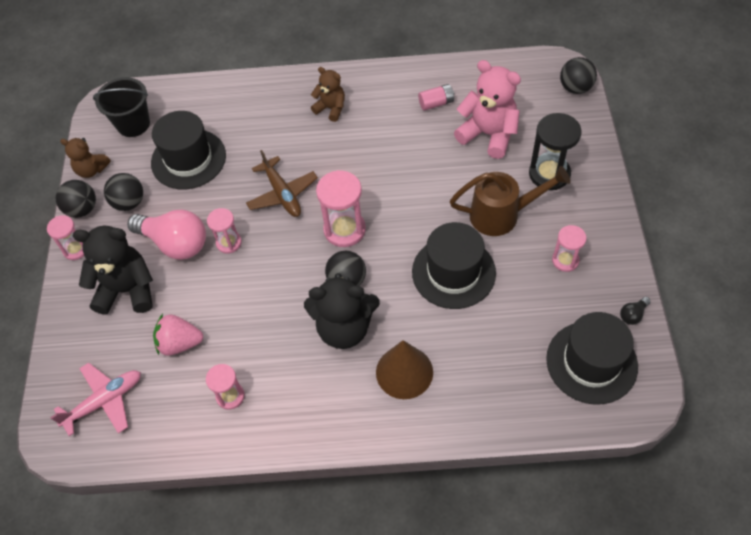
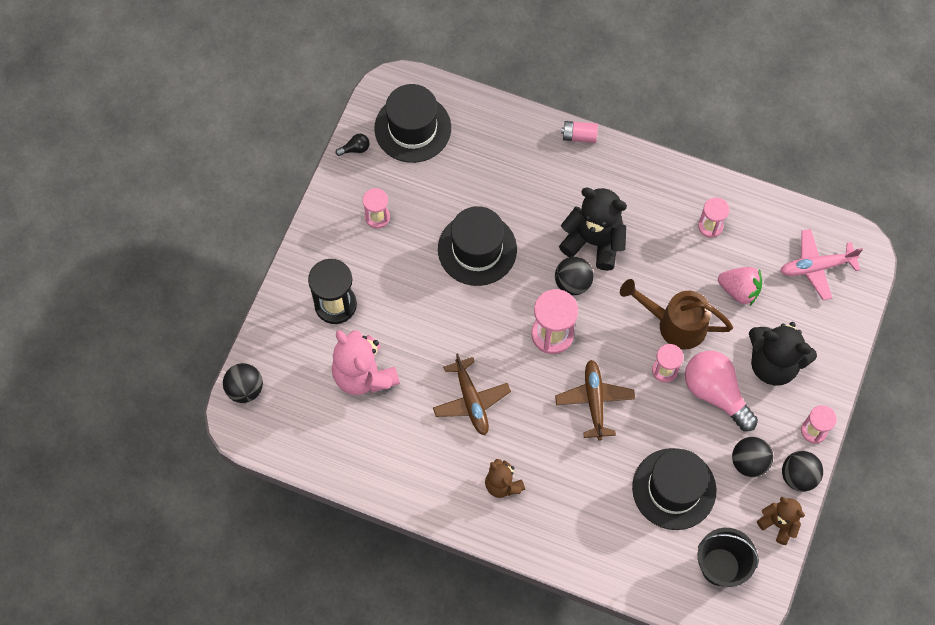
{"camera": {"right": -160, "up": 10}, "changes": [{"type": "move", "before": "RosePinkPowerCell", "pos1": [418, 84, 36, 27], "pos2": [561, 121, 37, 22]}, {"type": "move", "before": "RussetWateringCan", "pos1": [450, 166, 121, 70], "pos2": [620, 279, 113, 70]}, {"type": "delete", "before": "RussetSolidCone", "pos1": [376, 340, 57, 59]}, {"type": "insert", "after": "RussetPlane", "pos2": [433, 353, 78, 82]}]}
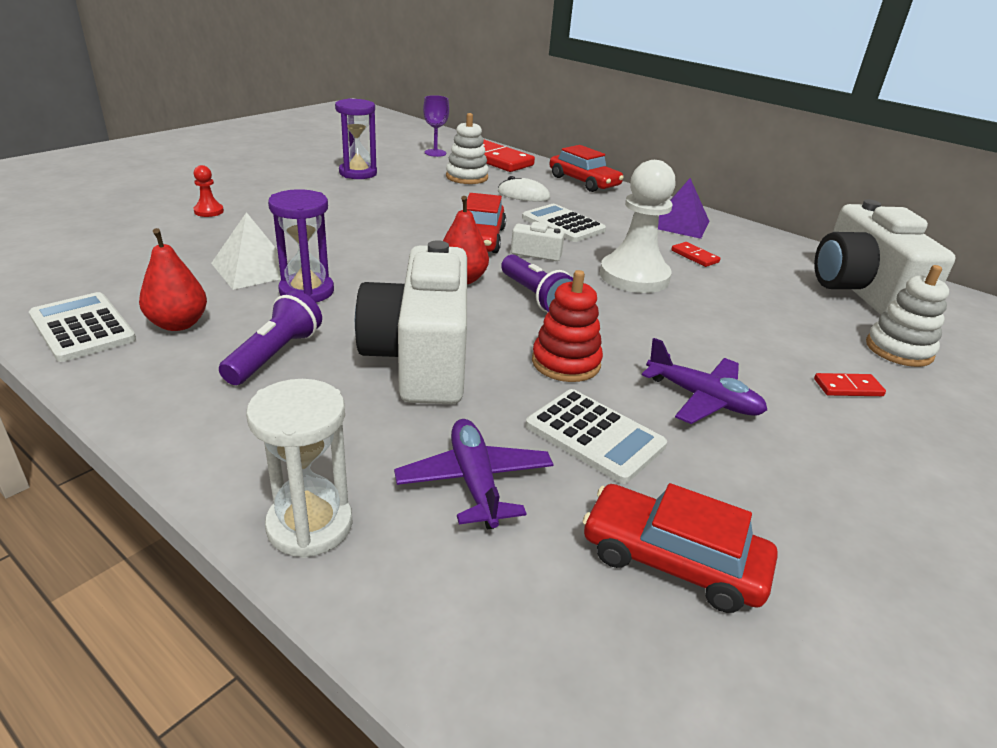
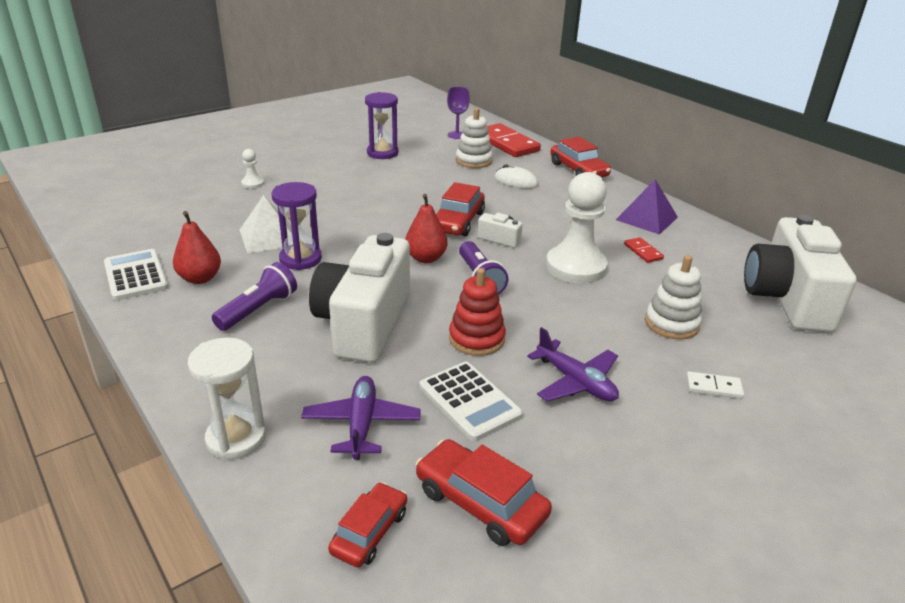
{"camera": {"right": 15, "up": 0}, "changes": [{"type": "recolor", "before": "RedPawn", "after": "WhitePawn", "pos1": [194, 165, 30, 52], "pos2": [241, 149, 23, 40]}, {"type": "delete", "before": "WhiteAddingMachine", "pos1": [522, 204, 84, 38]}, {"type": "move", "before": "WhiteStackingToy", "pos1": [866, 265, 83, 102], "pos2": [645, 255, 57, 85]}, {"type": "recolor", "before": "RedDominoPiece", "after": "WhiteDominoPiece", "pos1": [814, 373, 72, 23], "pos2": [686, 371, 58, 28]}, {"type": "insert", "after": "RedCar", "pos2": [328, 482, 79, 85]}]}
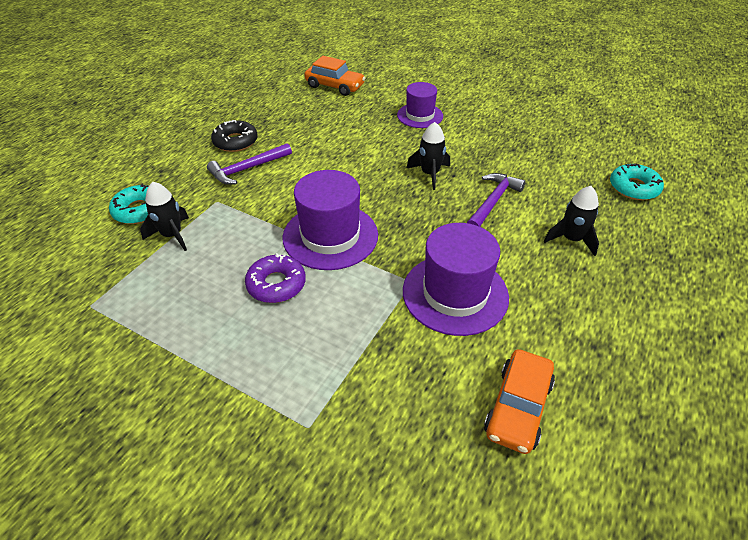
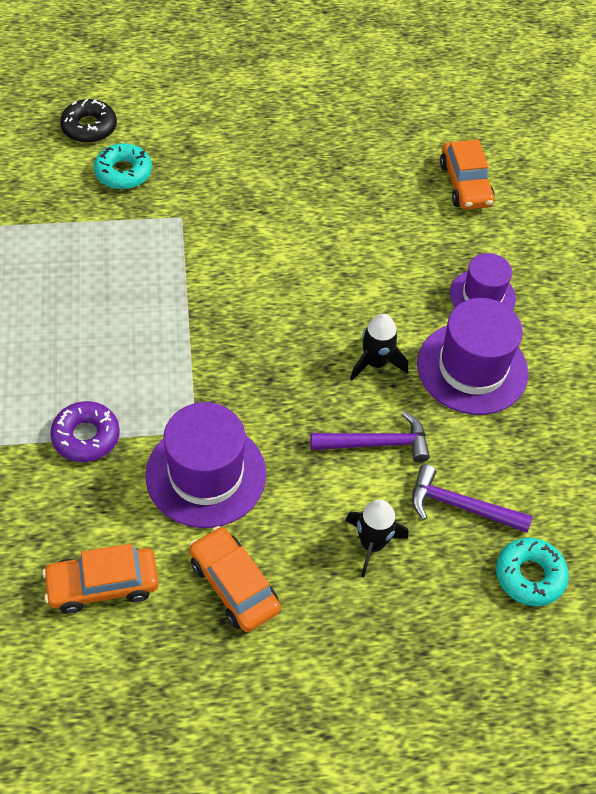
{"camera": {"right": 50, "up": 10}, "changes": [{"type": "move", "before": "JetBlackDoughnut", "pos1": [211, 120, 46, 32], "pos2": [60, 99, 57, 44]}, {"type": "move", "before": "PurpleHammer", "pos1": [207, 143, 85, 42], "pos2": [412, 464, 120, 69]}, {"type": "move", "before": "PurpleTallHat", "pos1": [282, 170, 96, 100], "pos2": [417, 298, 111, 117]}, {"type": "delete", "before": "JetBlackToyRocket", "pos1": [140, 182, 49, 69]}, {"type": "move", "before": "PurpleDoughnut", "pos1": [245, 253, 61, 50], "pos2": [50, 401, 70, 61]}, {"type": "insert", "after": "OrangeCar", "pos2": [189, 526, 92, 106]}]}
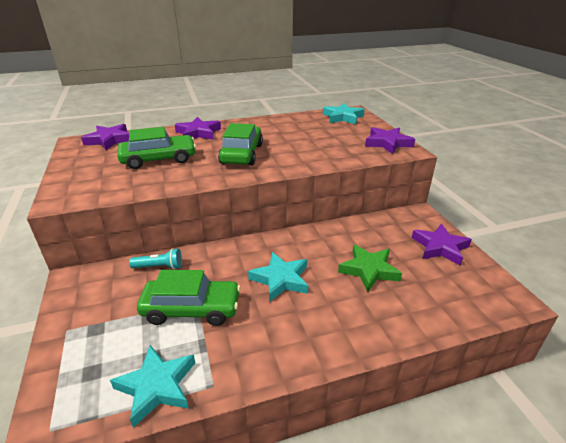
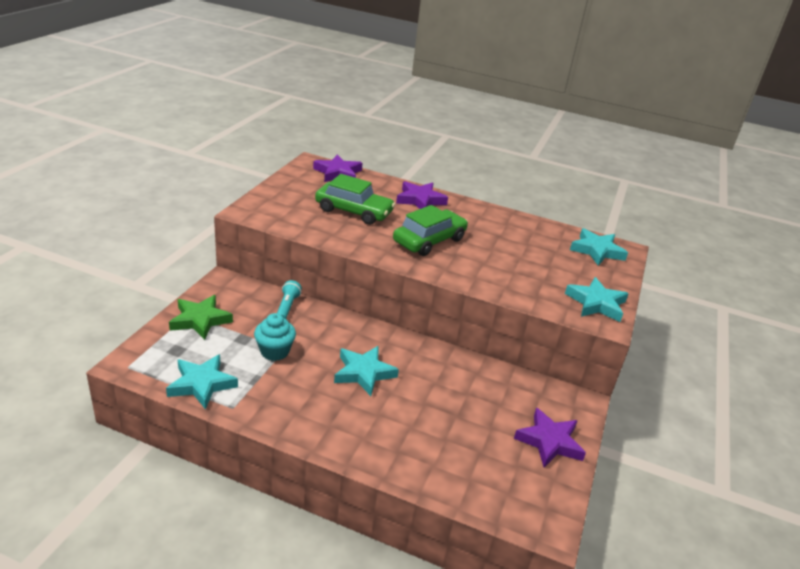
{"camera": {"right": 35, "up": 0}, "changes": [{"type": "recolor", "before": "PurpleStarShape", "after": "TealStarShape", "pos1": [365, 127, 50, 27], "pos2": [565, 277, 64, 45]}, {"type": "move", "before": "EmeraldStarShape", "pos1": [338, 244, 64, 48], "pos2": [169, 295, 64, 45]}, {"type": "rotate", "before": "TealFlashlight", "pos1": [129, 249, 53, 20], "pos2": [277, 280, 25, 39], "turn": -120}, {"type": "replace", "before": "EmeraldCar", "after": "TealCupcake", "pos1": [137, 270, 104, 56], "pos2": [254, 313, 42, 48]}]}
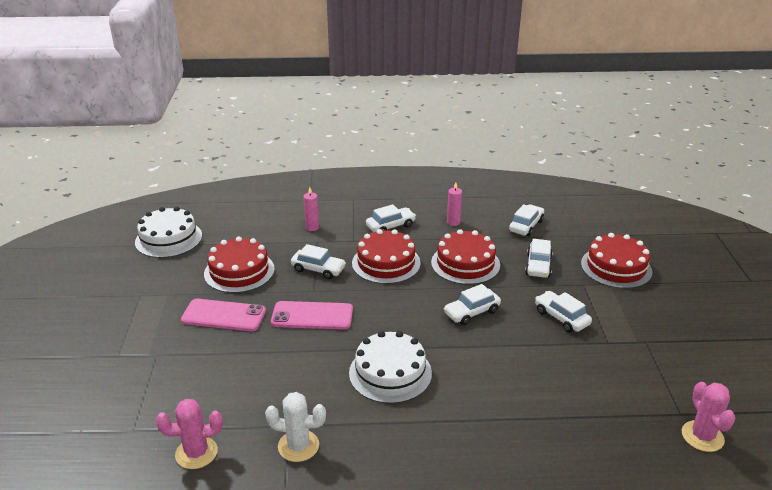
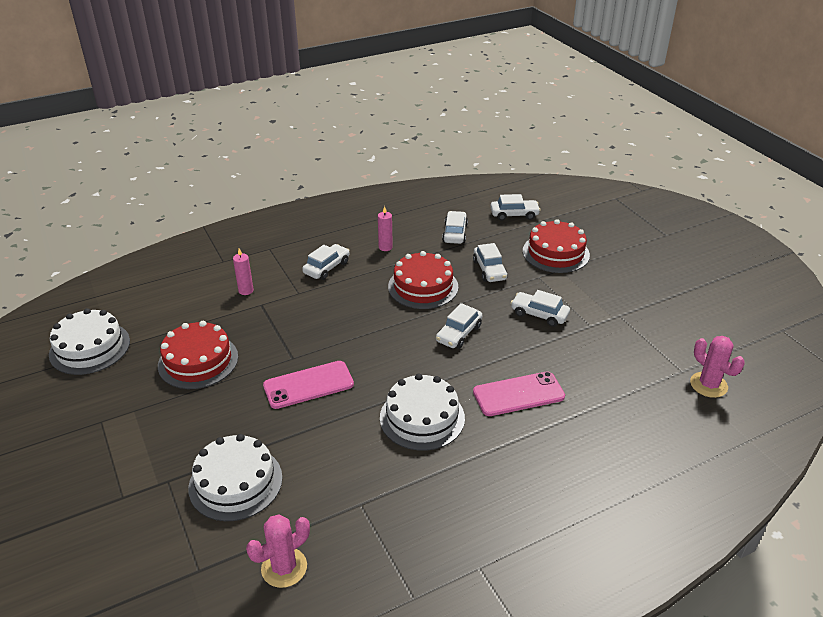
{"camera": {"right": -25, "up": 5}, "changes": [{"type": "delete", "before": "RedCake", "pos1": [352, 229, 69, 55]}, {"type": "move", "before": "WhiteCar", "pos1": [291, 244, 55, 35], "pos2": [490, 194, 51, 27]}, {"type": "move", "before": "RosePinkPhone", "pos1": [181, 299, 85, 32], "pos2": [473, 372, 92, 44]}, {"type": "delete", "before": "WhiteSaguaroCactus", "pos1": [265, 392, 61, 70]}, {"type": "insert", "after": "WhiteCake", "pos2": [188, 434, 95, 87]}]}
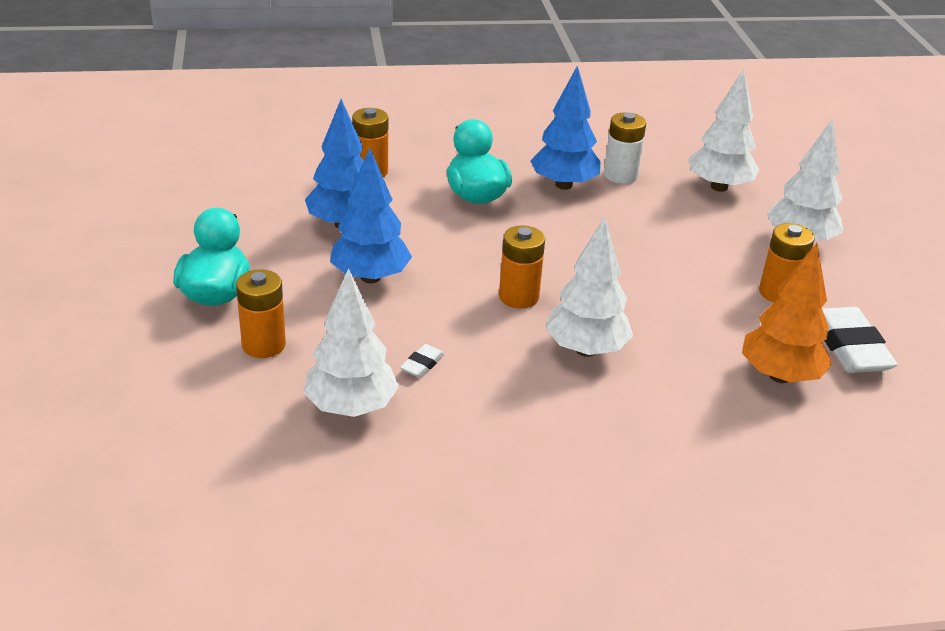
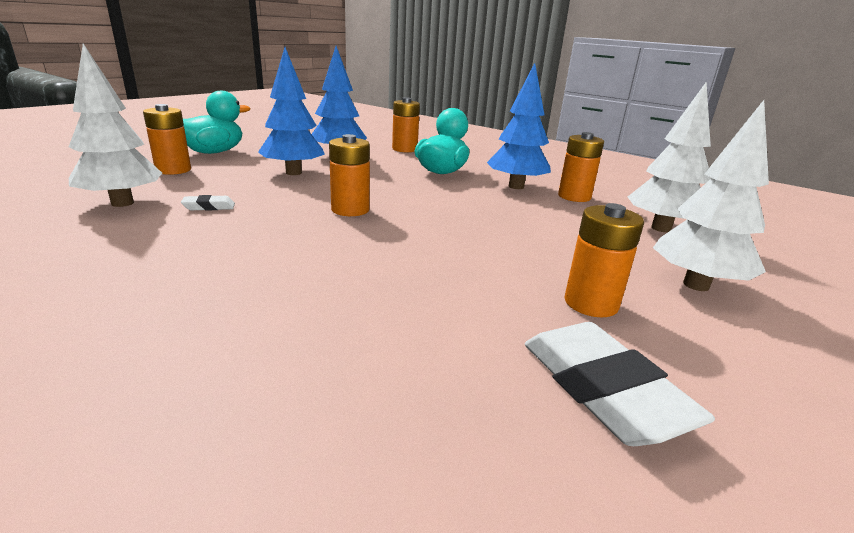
{"camera": {"right": 45, "up": -10}, "changes": [{"type": "recolor", "before": "WhitePowerCell", "after": "OrangePowerCell", "pos1": [604, 112, 42, 72], "pos2": [558, 132, 46, 70]}, {"type": "delete", "before": "WhiteFirTree", "pos1": [545, 217, 88, 140]}, {"type": "delete", "before": "OrangeFirTree", "pos1": [742, 243, 90, 140]}, {"type": "rotate", "before": "WhitePencilEraser", "pos1": [822, 307, 76, 66], "pos2": [525, 322, 190, 124], "turn": -60}]}
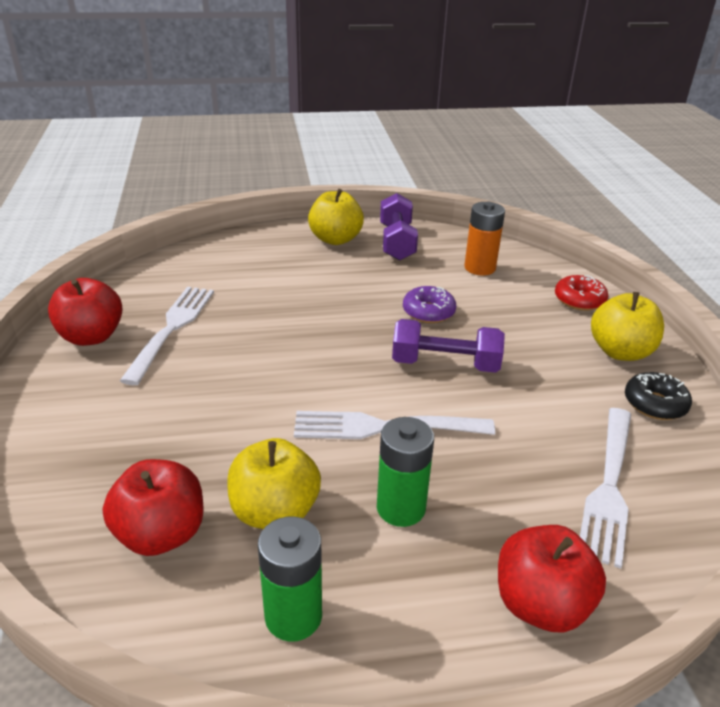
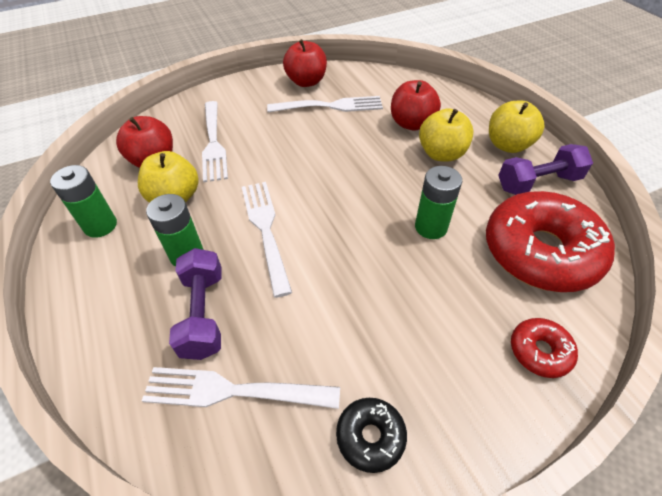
{"camera": {"right": 75, "up": 15}, "changes": [{"type": "replace", "before": "OrangePowerCell", "after": "RedDoughnut", "pos1": [464, 202, 41, 73], "pos2": [486, 191, 129, 101]}, {"type": "replace", "before": "PurpleDoughnut", "after": "EmeraldPowerCell", "pos1": [403, 286, 53, 37], "pos2": [415, 166, 47, 73]}, {"type": "move", "before": "BrightYellowApple", "pos1": [591, 292, 73, 69], "pos2": [419, 108, 55, 54]}, {"type": "move", "before": "PurpleFreeWeight", "pos1": [392, 319, 113, 54], "pos2": [169, 248, 53, 112]}, {"type": "move", "before": "RedApple", "pos1": [498, 525, 108, 108], "pos2": [391, 80, 50, 51]}, {"type": "insert", "after": "WhiteDinnerFork", "pos2": [202, 101, 26, 81]}]}
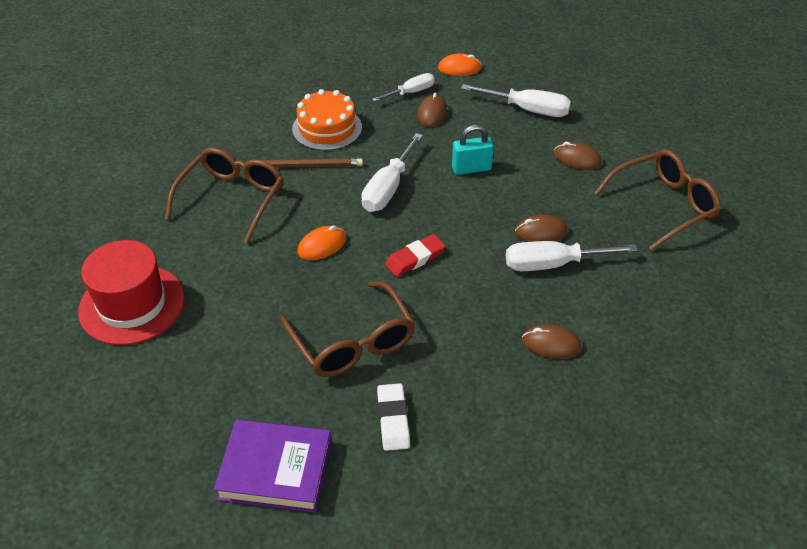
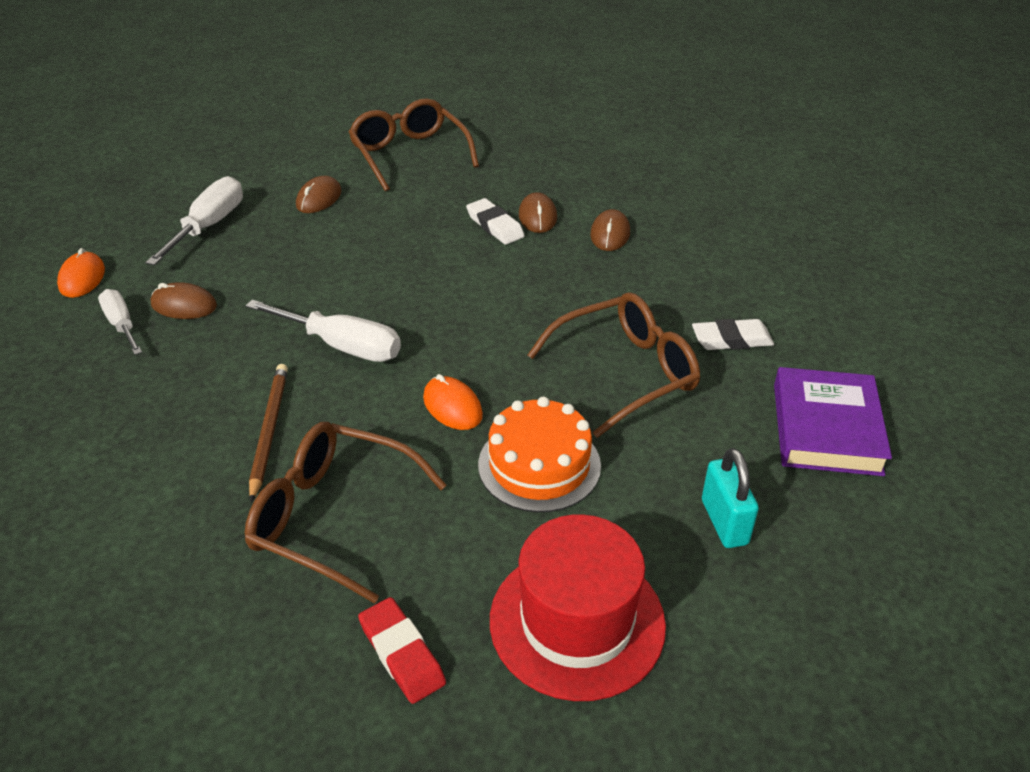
{"camera": {"right": -90, "up": -5}, "changes": [{"type": "move", "before": "OrangeCake", "pos1": [292, 89, 70, 62], "pos2": [478, 396, 123, 117]}, {"type": "move", "before": "TealSmallLock", "pos1": [452, 125, 42, 50], "pos2": [702, 448, 57, 100]}, {"type": "move", "before": "RussetPcMouse", "pos1": [515, 215, 53, 27], "pos2": [519, 192, 38, 41]}, {"type": "move", "before": "RedPencilEraser", "pos1": [385, 234, 61, 43], "pos2": [358, 597, 88, 107]}, {"type": "replace", "before": "WhiteScrewdriver", "after": "WhitePencilEraser", "pos1": [506, 241, 132, 30], "pos2": [466, 198, 59, 47]}]}
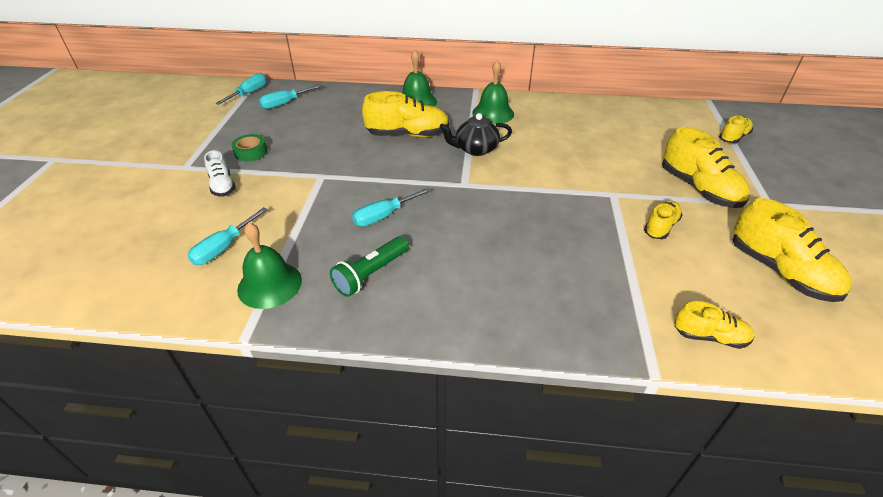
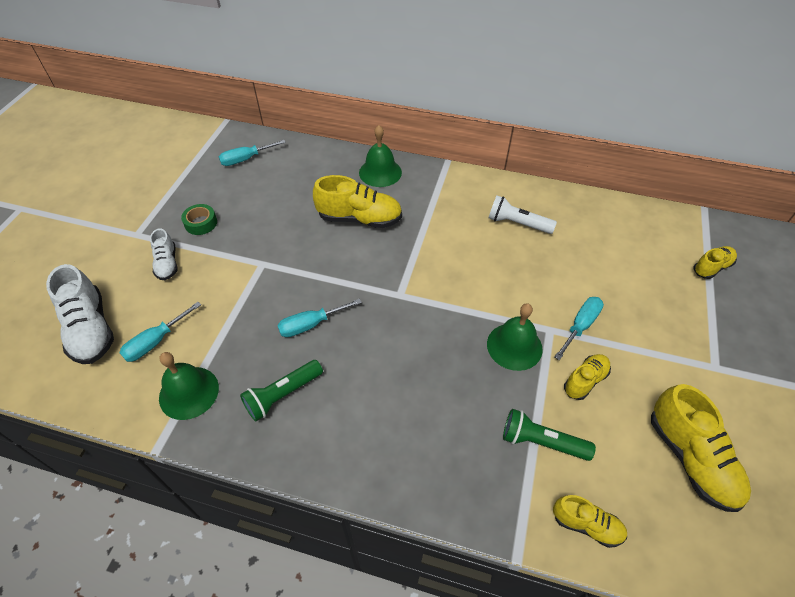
{"camera": {"right": 10, "up": 10}, "changes": [{"type": "move", "before": "EmeraldHandBell", "pos1": [472, 60, 42, 64], "pos2": [487, 303, 56, 68]}, {"type": "move", "before": "TealScrewdriver", "pos1": [216, 73, 51, 32], "pos2": [554, 297, 50, 63]}, {"type": "delete", "before": "JetBlackTeapot", "pos1": [439, 113, 73, 43]}, {"type": "delete", "before": "BrightYellowSneaker", "pos1": [662, 127, 88, 81]}, {"type": "insert", "after": "WhiteFlashlight", "pos2": [489, 195, 68, 39]}, {"type": "insert", "after": "WhiteSneaker", "pos2": [46, 264, 68, 100]}, {"type": "insert", "after": "EmeraldFlashlight", "pos2": [503, 409, 93, 52]}]}
